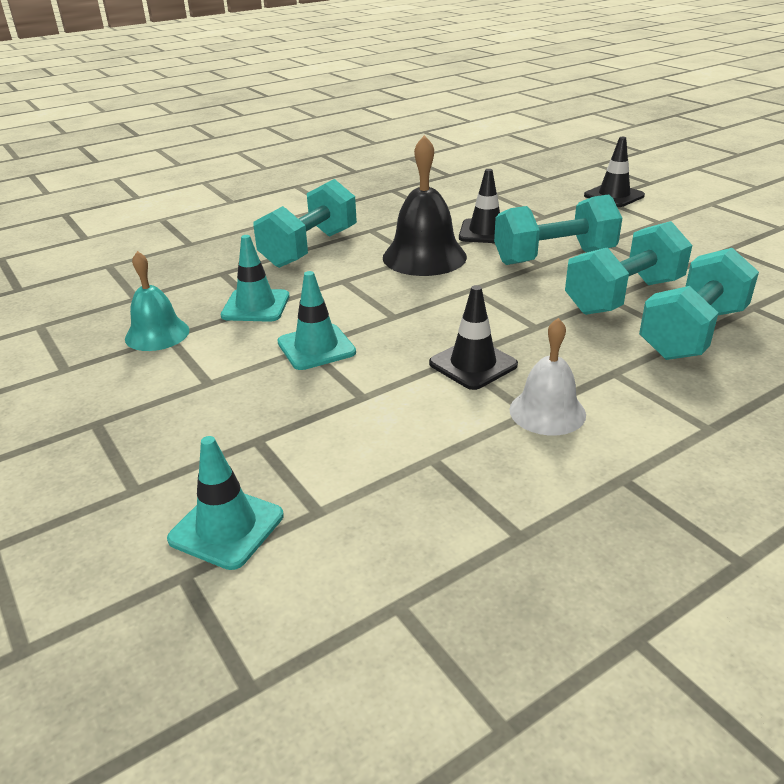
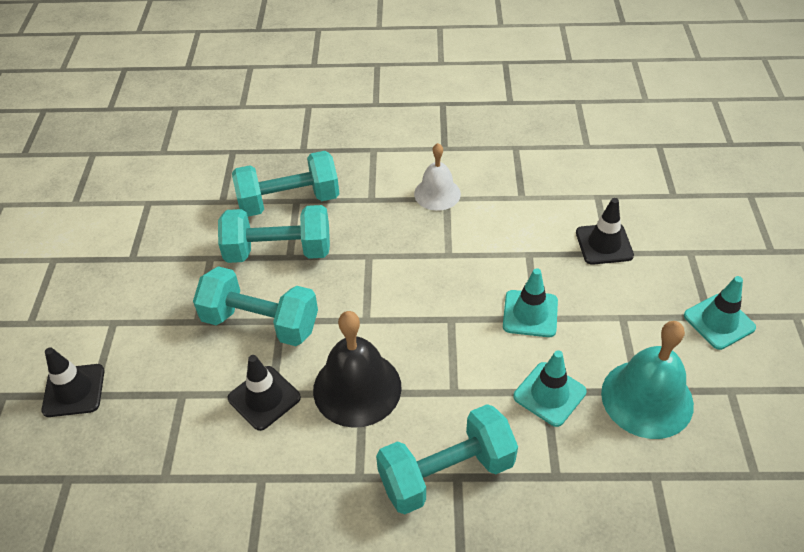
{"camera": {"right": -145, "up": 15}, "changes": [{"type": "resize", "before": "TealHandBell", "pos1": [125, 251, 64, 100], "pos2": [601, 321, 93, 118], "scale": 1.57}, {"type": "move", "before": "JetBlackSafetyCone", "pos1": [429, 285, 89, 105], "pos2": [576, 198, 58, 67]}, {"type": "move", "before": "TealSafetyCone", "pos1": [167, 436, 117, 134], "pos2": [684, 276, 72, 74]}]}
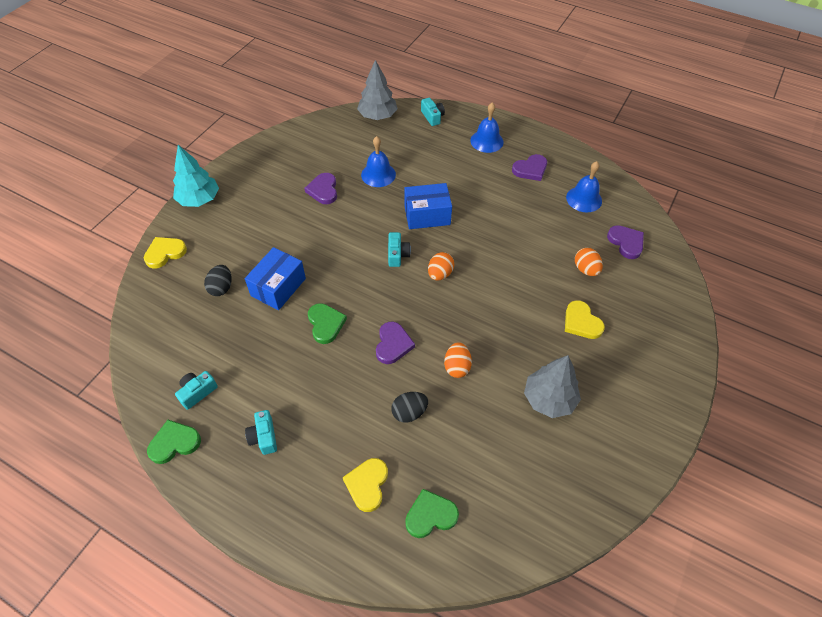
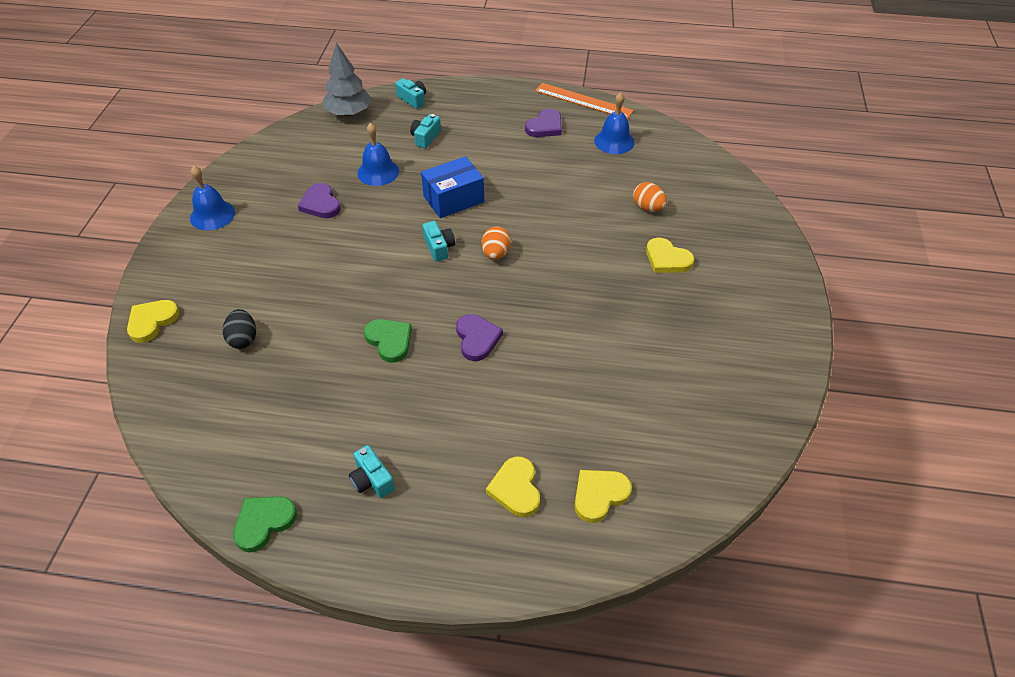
{"camera": {"right": -20, "up": -5}, "changes": [{"type": "move", "before": "RoyalBlueHandBell", "pos1": [470, 102, 33, 51], "pos2": [190, 166, 45, 64]}, {"type": "delete", "before": "TealFirTree", "pos1": [173, 145, 46, 62]}, {"type": "delete", "before": "PurpleLoveHeart", "pos1": [607, 225, 37, 34]}, {"type": "delete", "before": "RoyalBluePackage", "pos1": [245, 247, 61, 63]}, {"type": "delete", "before": "OrangeEgg", "pos1": [444, 342, 28, 36]}, {"type": "delete", "before": "GrayFirTree", "pos1": [524, 355, 57, 63]}, {"type": "move", "before": "TealCompactCamera", "pos1": [175, 371, 43, 39], "pos2": [410, 114, 31, 34]}, {"type": "delete", "before": "JetBlackEgg", "pos1": [391, 392, 37, 31]}, {"type": "recolor", "before": "EmeraldLoveHeart", "after": "BrightYellowLoveHeart", "pos1": [405, 489, 54, 49], "pos2": [575, 470, 57, 53]}, {"type": "insert", "after": "OrangeStraightedge", "pos2": [535, 83, 99, 36]}]}
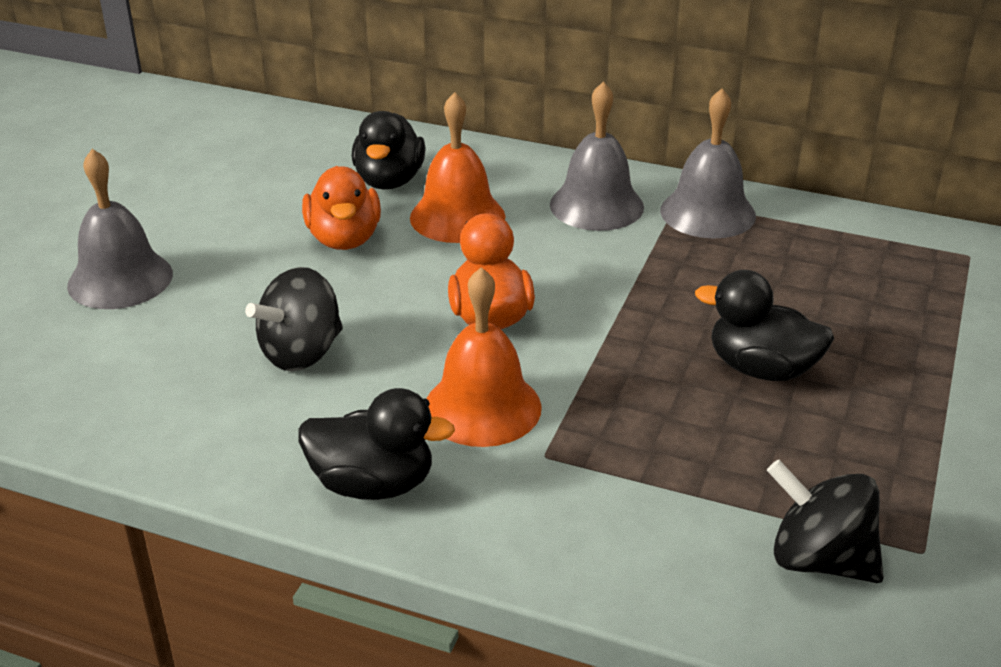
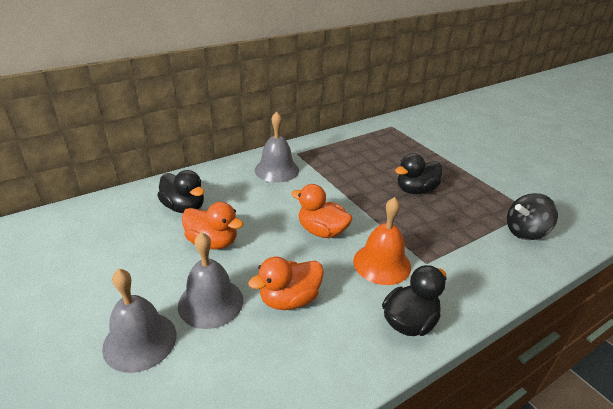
{"camera": {"right": -55, "up": 0}, "changes": [{"type": "move", "before": "GrayHandBell", "pos1": [660, 88, 96, 151], "pos2": [178, 232, 65, 97]}, {"type": "delete", "before": "OrangeHandBell", "pos1": [410, 92, 96, 151]}, {"type": "replace", "before": "JetBlackToyTop", "after": "OrangeRubberDuck", "pos1": [245, 267, 98, 104], "pos2": [248, 257, 76, 53]}]}
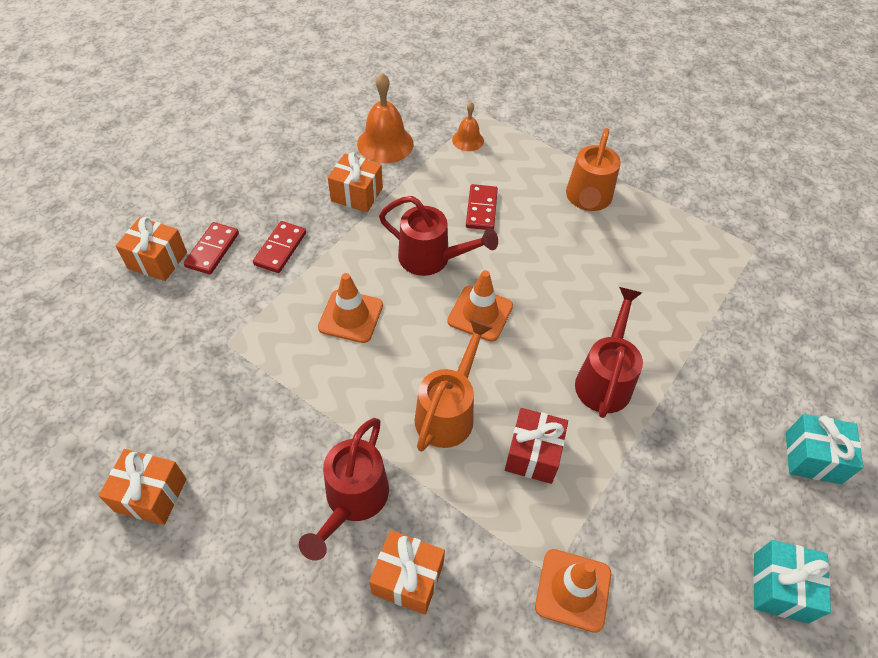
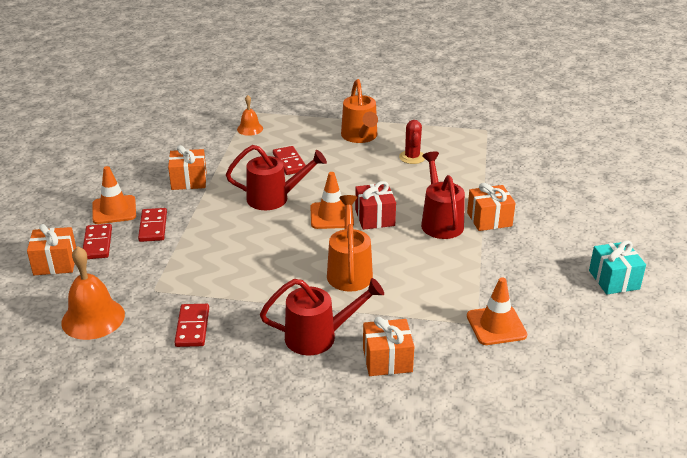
{"camera": {"right": -25, "up": -20}, "changes": [{"type": "move", "before": "OrangeHandBell", "pos1": [357, 73, 57, 90], "pos2": [61, 246, 64, 94]}, {"type": "move", "before": "OrangeSafetyCone", "pos1": [318, 273, 65, 70], "pos2": [92, 166, 44, 58]}, {"type": "move", "before": "RedPresent", "pos1": [505, 408, 63, 76], "pos2": [355, 181, 41, 49]}, {"type": "delete", "before": "TealPresent", "pos1": [786, 414, 77, 70]}, {"type": "rotate", "before": "RedWateringCan", "pos1": [299, 418, 90, 143], "pos2": [260, 278, 124, 77], "turn": -90}, {"type": "move", "before": "OrangePresent", "pos1": [99, 449, 88, 76], "pos2": [467, 183, 49, 48]}, {"type": "insert", "after": "RedSaguaroCactus", "pos2": [399, 120, 26, 44]}, {"type": "insert", "after": "RedDominoPiece", "pos2": [174, 304, 35, 43]}]}
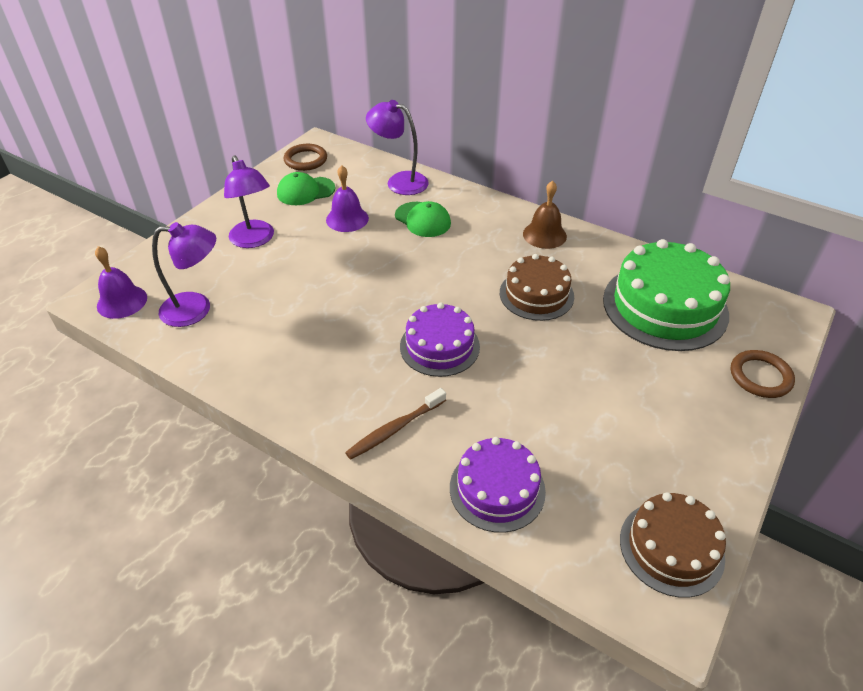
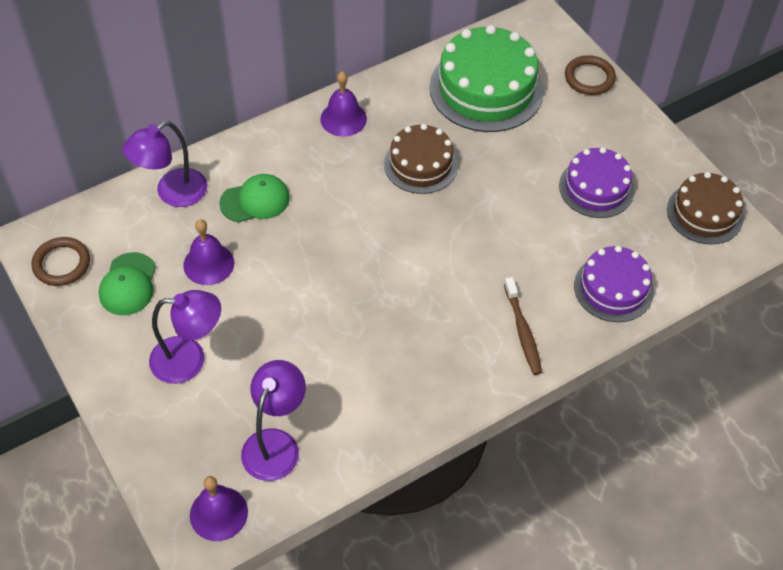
{"camera": {"right": -65, "up": 10}, "changes": [{"type": "recolor", "before": "RussetHandBell", "after": "PurpleHandBell", "pos1": [523, 181, 44, 68], "pos2": [320, 72, 47, 65]}, {"type": "move", "before": "PurpleCake", "pos1": [400, 303, 80, 74], "pos2": [559, 147, 75, 71]}]}
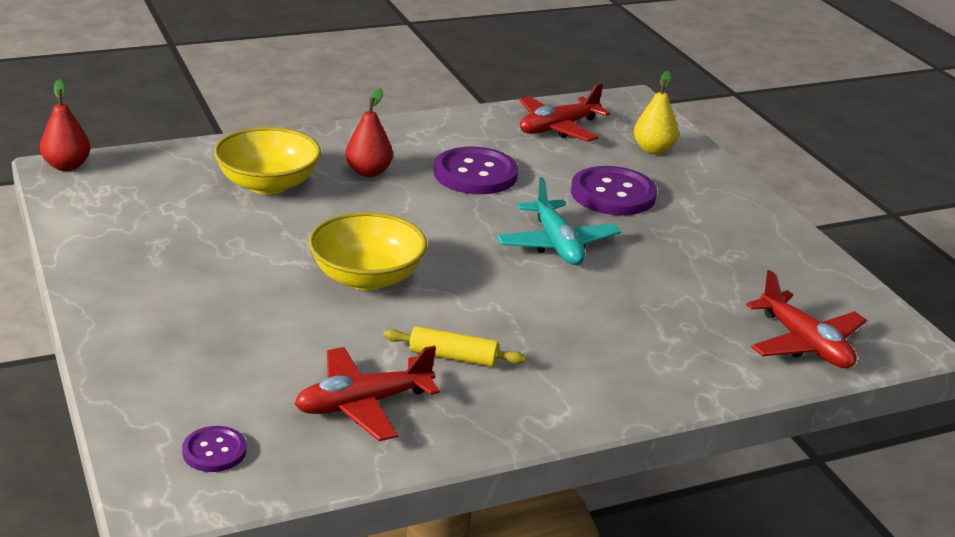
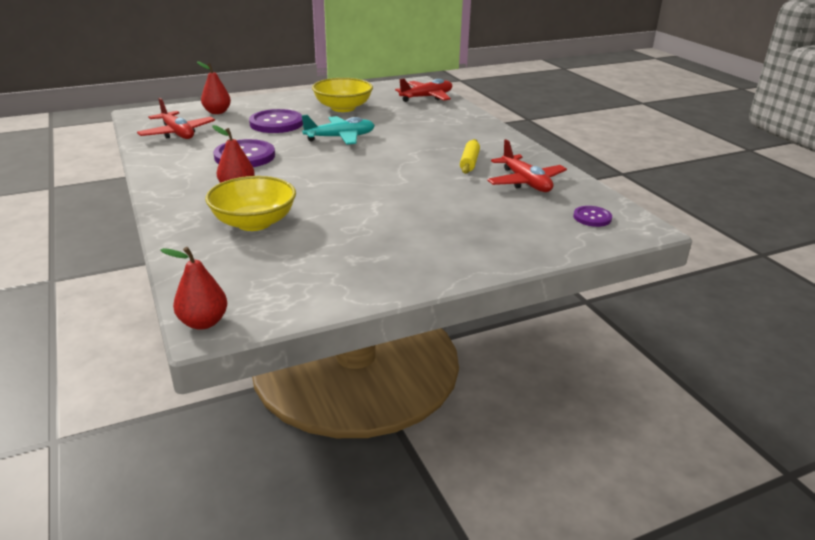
{"camera": {"right": -90, "up": 0}, "changes": [{"type": "recolor", "before": "BrightYellowPear", "after": "RedPear", "pos1": [634, 71, 45, 83], "pos2": [197, 61, 34, 53]}, {"type": "move", "before": "BrightYellowBowl", "pos1": [308, 212, 119, 78], "pos2": [312, 78, 61, 34]}]}
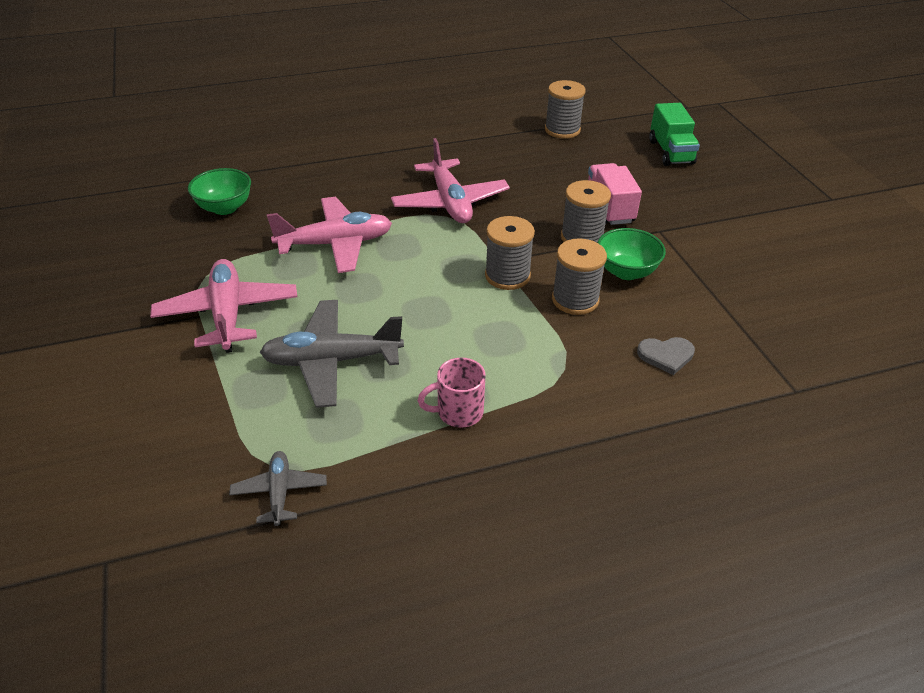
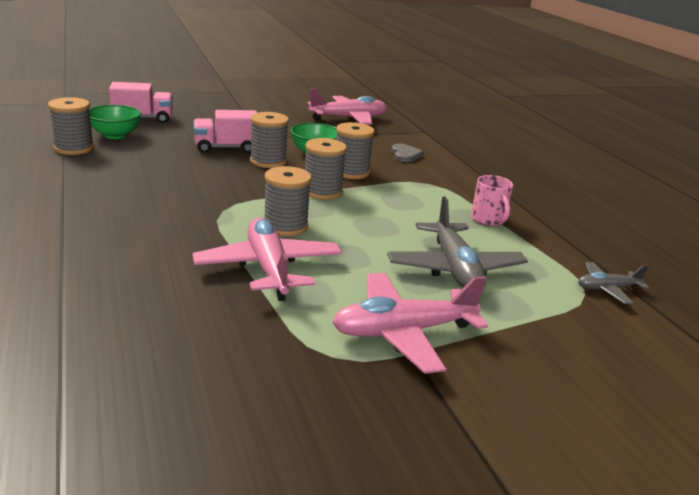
{"camera": {"right": -95, "up": -15}, "changes": [{"type": "recolor", "before": "EmeraldToyTruck", "after": "RosePinkToyTruck", "pos1": [649, 103, 51, 63], "pos2": [109, 82, 64, 41]}, {"type": "move", "before": "RosePinkPlane", "pos1": [391, 138, 119, 85], "pos2": [308, 89, 79, 36]}, {"type": "move", "before": "EmeraldBowl", "pos1": [188, 168, 63, 47], "pos2": [89, 105, 52, 34]}, {"type": "insert", "after": "GrayReelOfThread", "pos2": [264, 166, 48, 70]}]}
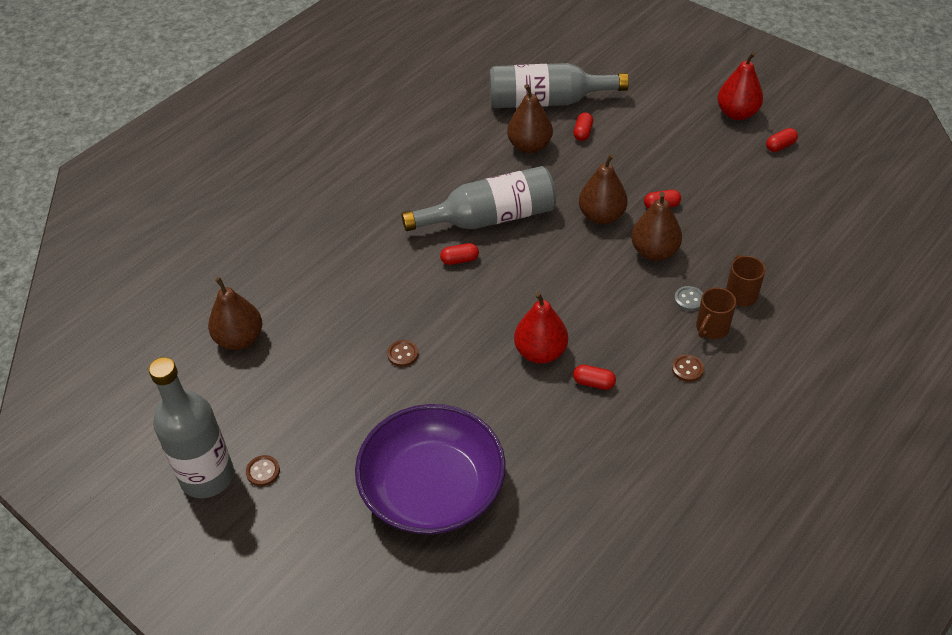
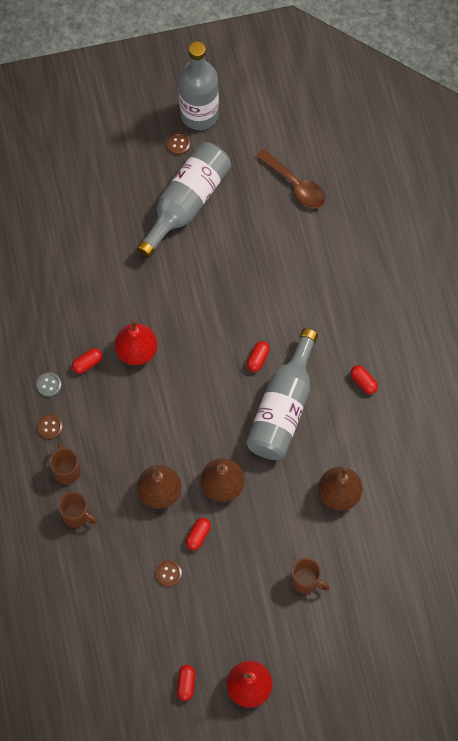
{"camera": {"right": 125, "up": 20}, "changes": [{"type": "move", "before": "GrayDrinkBottle", "pos1": [489, 63, 140, 45], "pos2": [137, 142, 94, 116]}, {"type": "move", "before": "RedCapsule", "pos1": [573, 112, 20, 29], "pos2": [350, 365, 28, 29]}, {"type": "replace", "before": "RussetPear", "after": "RussetTeaspoon", "pos1": [208, 277, 54, 73], "pos2": [256, 149, 69, 59]}, {"type": "move", "before": "GrayButton", "pos1": [674, 286, 29, 25], "pos2": [36, 372, 26, 25]}, {"type": "move", "before": "RussetButton", "pos1": [387, 340, 31, 27], "pos2": [156, 561, 26, 26]}, {"type": "delete", "before": "PurpleBowl", "pos1": [355, 404, 151, 131]}, {"type": "insert", "after": "RussetCoffeeMug", "pos2": [291, 558, 39, 36]}]}
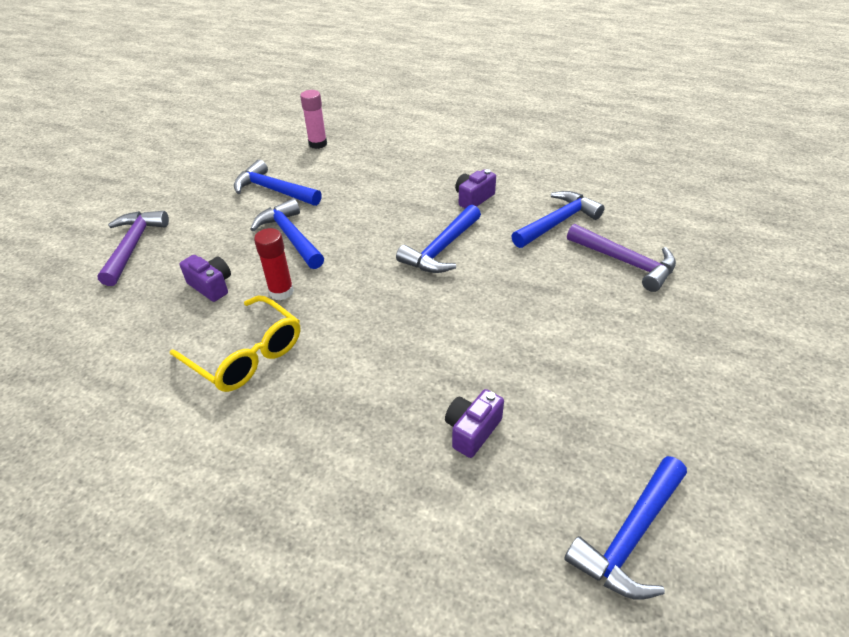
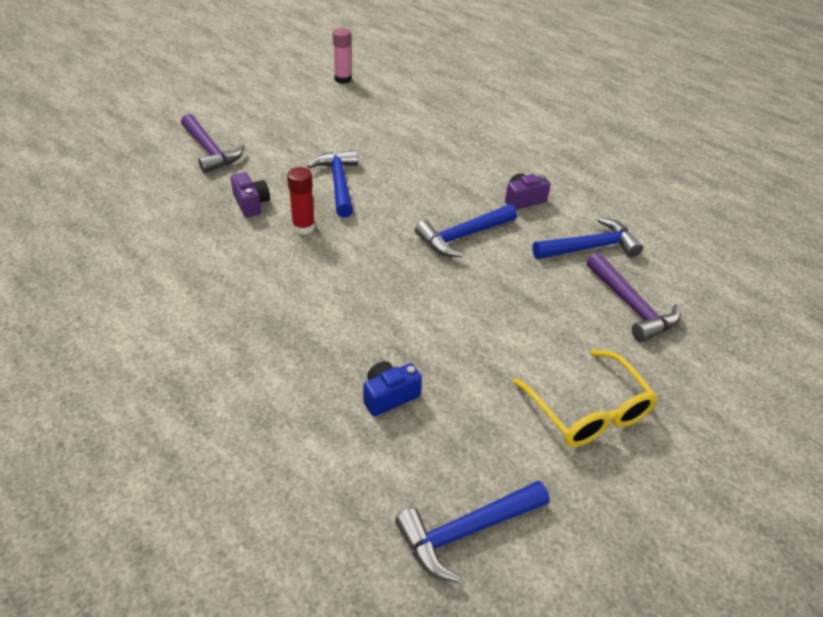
{"camera": {"right": 20, "up": 0}, "changes": [{"type": "move", "before": "RosePinkGlueStick", "pos1": [300, 90, 27, 59], "pos2": [333, 28, 19, 56]}, {"type": "delete", "before": "RoyalBlueHammer", "pos1": [234, 160, 88, 46]}, {"type": "rotate", "before": "PurpleHammer", "pos1": [97, 211, 72, 75], "pos2": [181, 114, 64, 59], "turn": 120}, {"type": "move", "before": "BrightYellowGlasses", "pos1": [170, 295, 130, 97], "pos2": [513, 350, 145, 97]}, {"type": "recolor", "before": "PurpleCompactCamera", "after": "RoyalBlueCompactCamera", "pos1": [445, 389, 59, 69], "pos2": [363, 361, 59, 55]}]}
